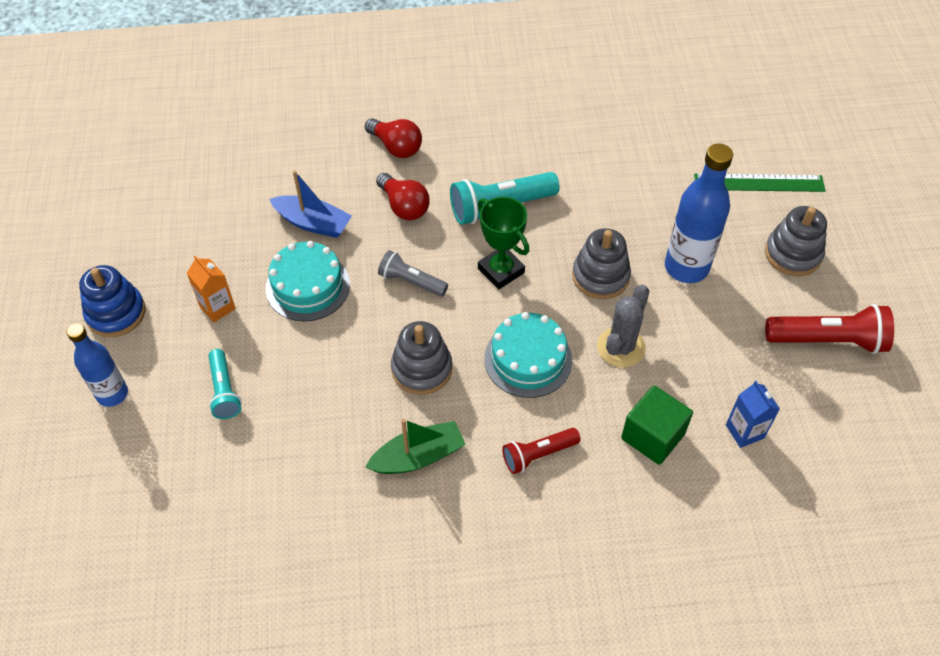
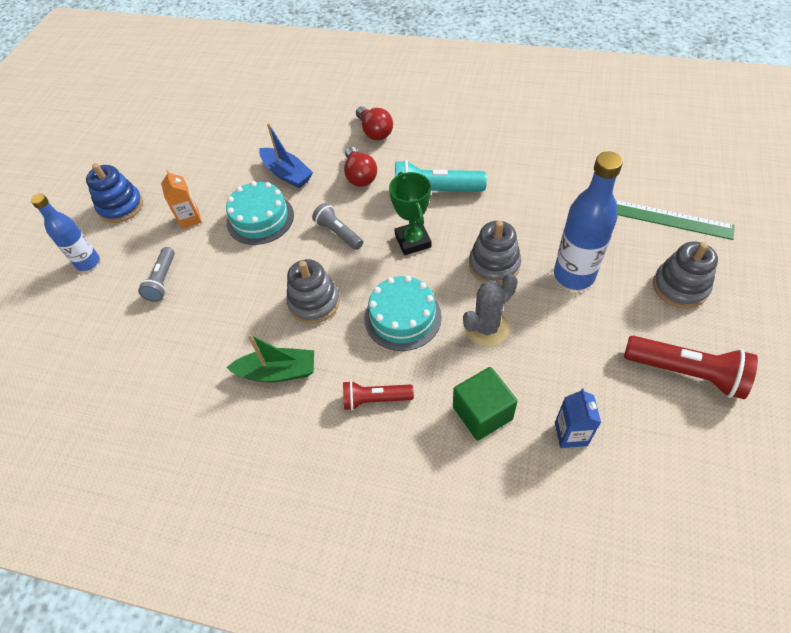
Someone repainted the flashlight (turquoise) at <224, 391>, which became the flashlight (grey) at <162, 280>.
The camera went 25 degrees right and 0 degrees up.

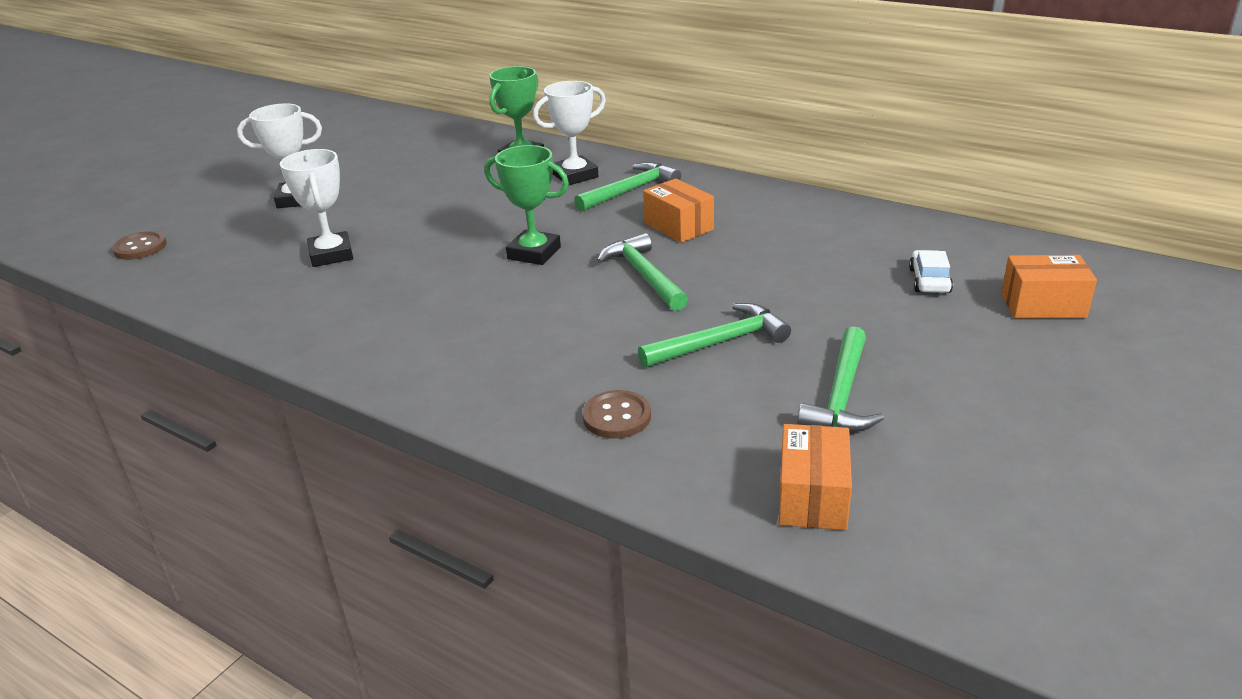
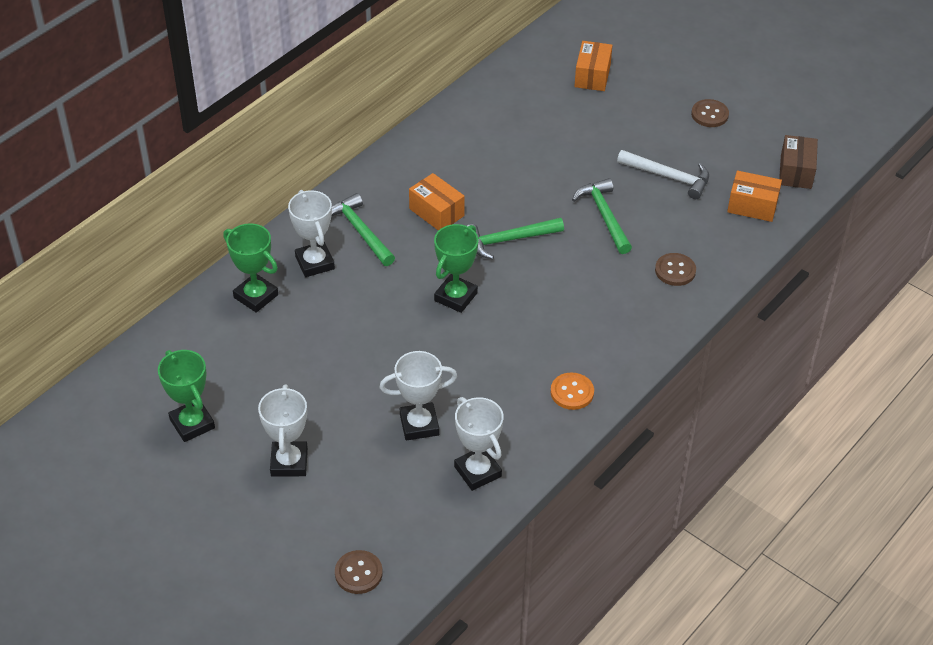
Someone rotated the box (orange) at <678, 226> by 75 degrees clockwise.
Someone repainted the hammer (green) at <841, 395>, which became the hammer (white) at <669, 177>.
Someone took away the car (white) at <929, 280>.
Someone put down the trophy (green) at <192, 424>.
Someone put down the trophy (white) at <477, 471>.
Someone put down the button (orange) at <572, 392>.
Someone put down the button (brown) at <709, 114>.
Someone put down the box (brown) at <796, 172>.
The camera went 85 degrees left and 15 degrees up.

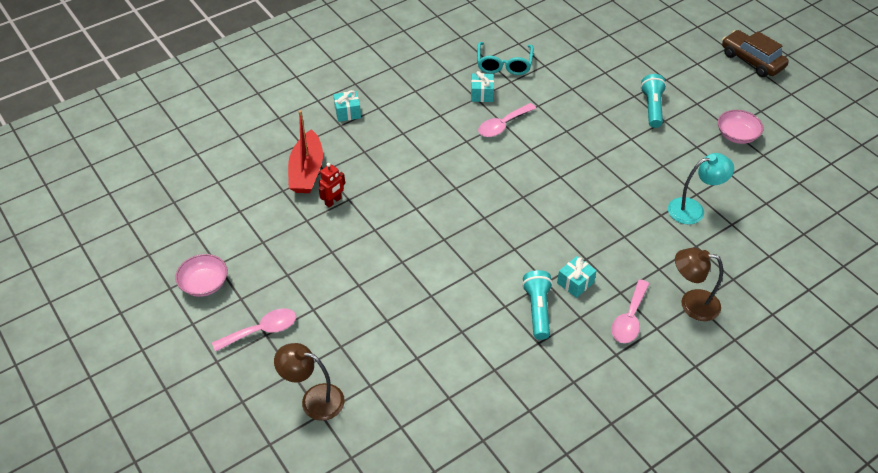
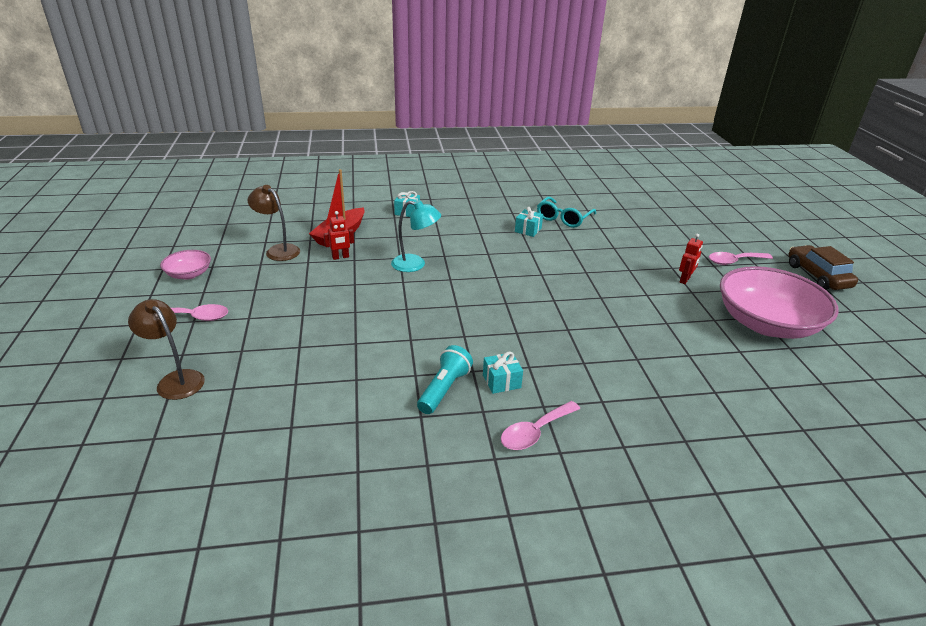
Someone carried the spoon (pink) from <502, 125> to <734, 261>.
Someone swapped the flashlight (turquoise) at <652, 108> for the robot (red) at <685, 280>.
Someone carried the lamp (turquoise) from <693, 209> to <415, 264>.
Someone carried the lamp (brown) from <691, 304> to <278, 250>.
Someone scaled the bowl (pink) at <737, 135> by 2.15.
The camera went 25 degrees right and 15 degrees down.

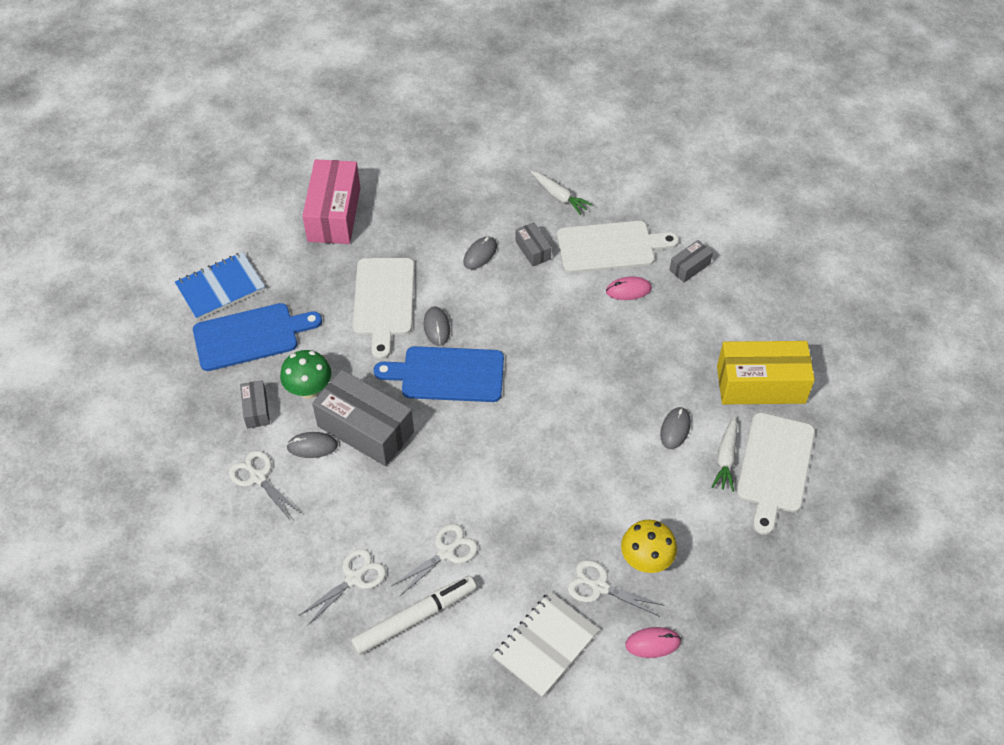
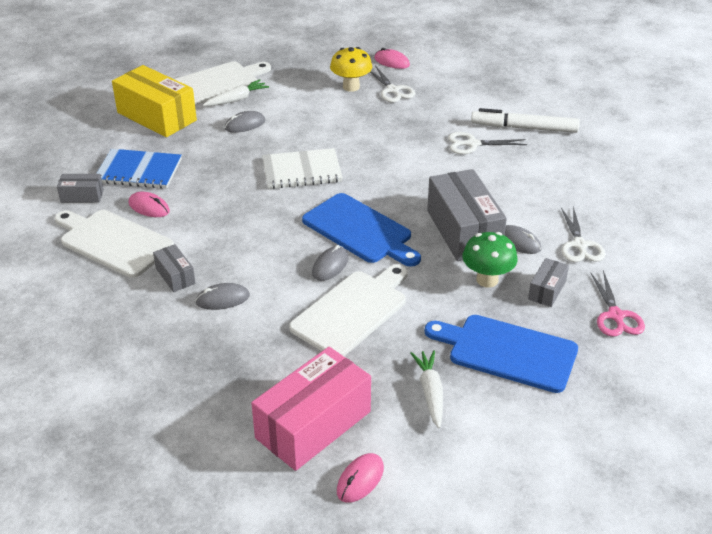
Someone carried the notebook (blue) from <220, 287> to <139, 171>.
Someone took away the scissors (white) at <354, 578>.
Someone carried the notebook (white) from <546, 644> to <302, 171>.
Someone rotated the box (grey) at <533, 250> by 45 degrees counterclockwise.
Someone carried the carrot (white) from <559, 196> to <430, 392>.
Someone put down the mouse (pink) at <360, 479>.
Someone put down the scissors (pink) at <616, 316>.
The camera went 140 degrees left and 15 degrees down.

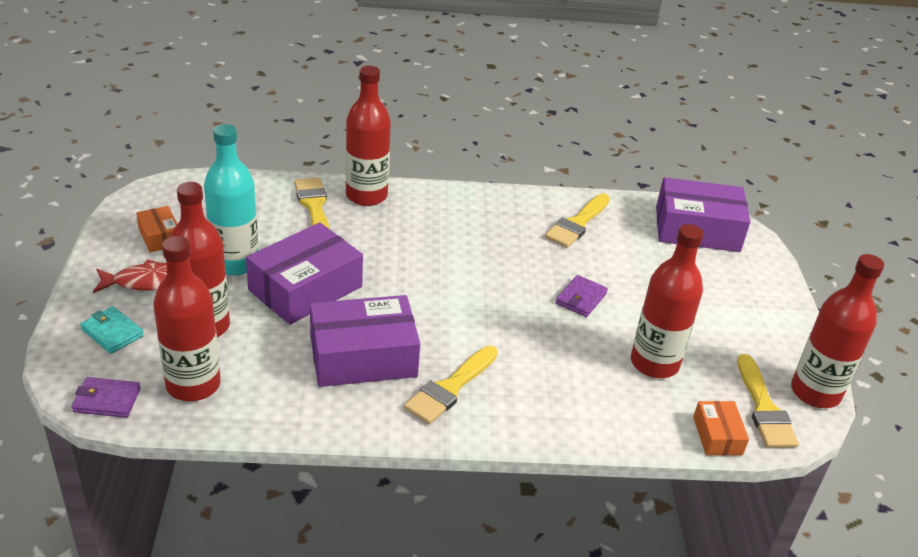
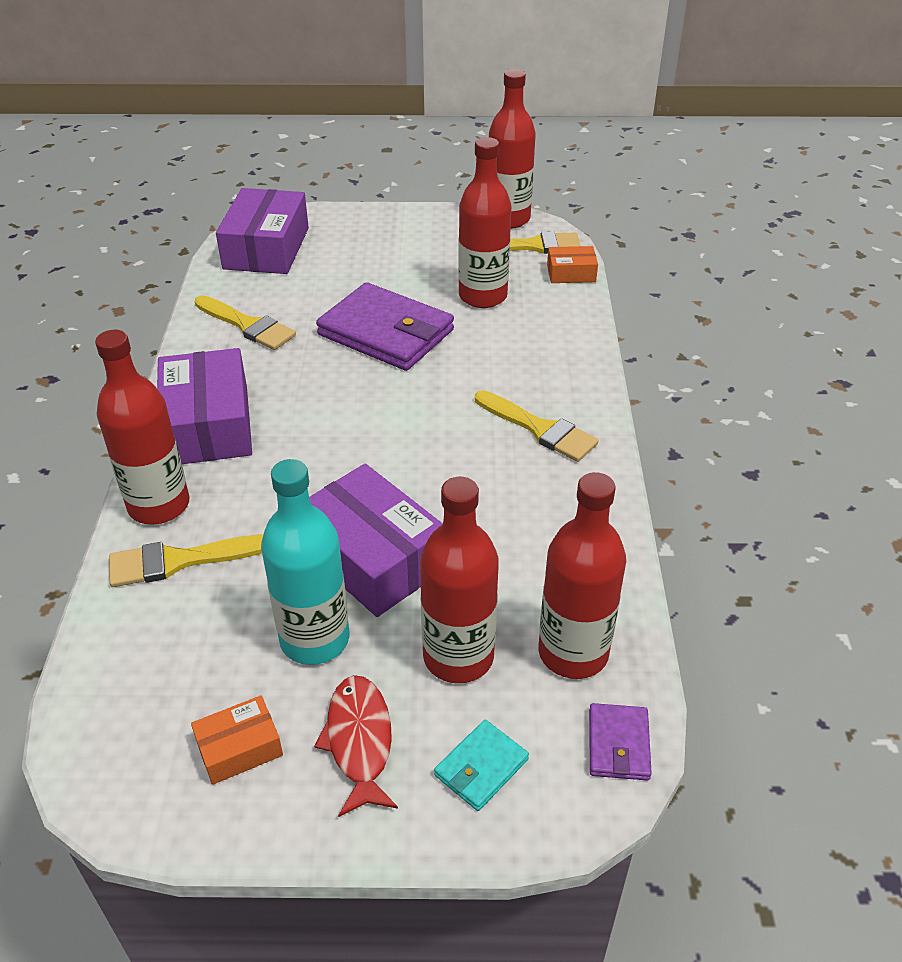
Someone carried the box (purple) from <363, 356> to <208, 425>.
Someone scaled the wallet (purple) at <581, 298> by 2.16.
The camera went 85 degrees left and 5 degrees up.

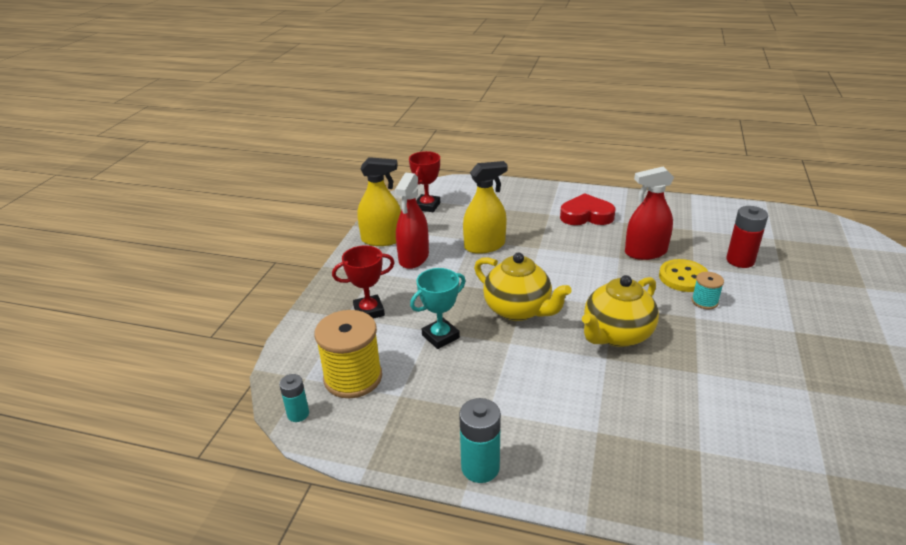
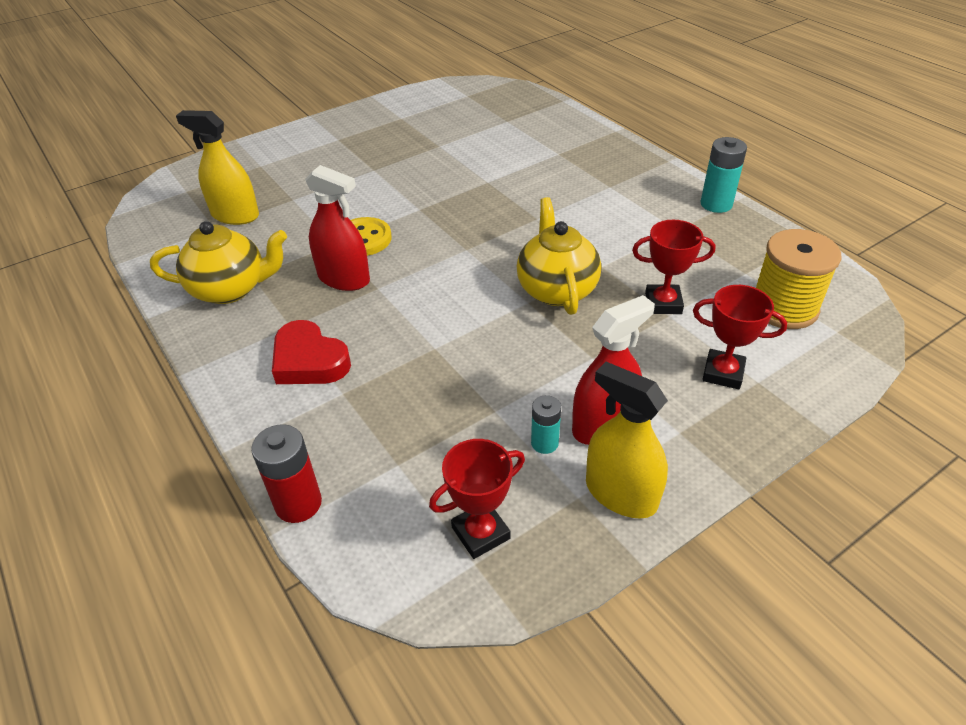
Someone carried the battery (turquoise) from <298, 414> to <544, 443>.
Someone repainted the trophy (turquoise) at <440, 336>, which became the trophy (red) at <663, 303>.
Someone carried the spray bottle (yellow) from <484, 246> to <235, 215>.
Someone carried the teapot (yellow) from <616, 335> to <230, 289>.
Someone took away the spool (turquoise) at <704, 301>.
Someone carried the battery (red) from <740, 260> to <298, 503>.
The camera went 140 degrees left and 10 degrees up.

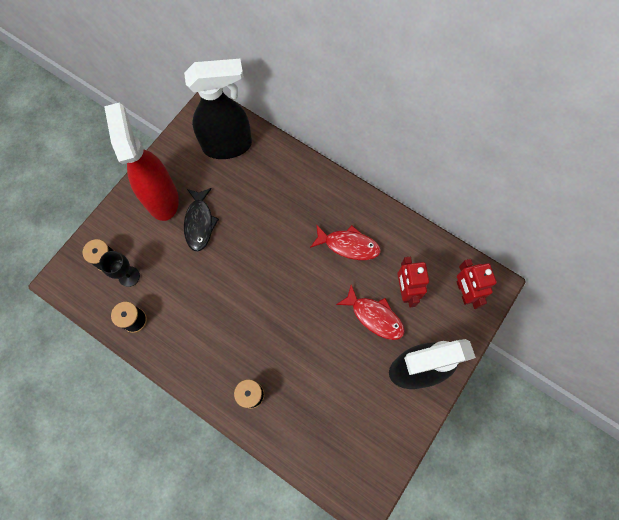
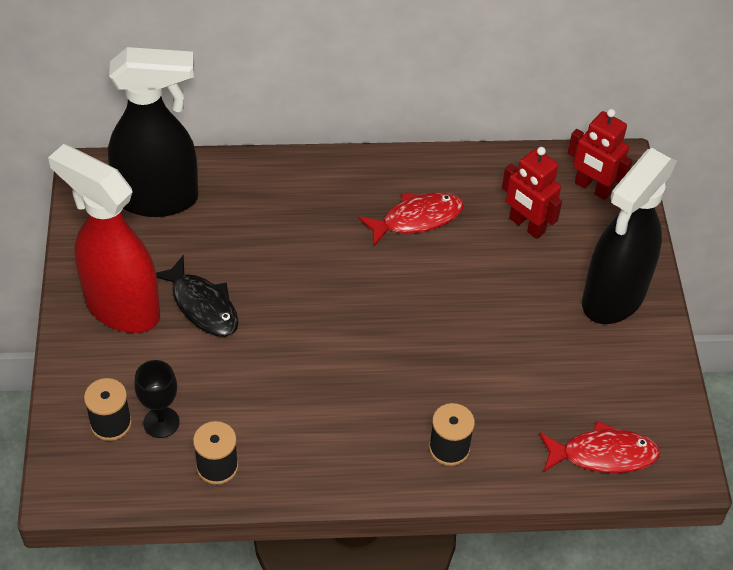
Someone rotated the spray bottle (black) at <228, 145> by 45 degrees clockwise.
Someone carried the fish (red) from <374, 316> to <603, 454>.
The camera went 40 degrees left and 20 degrees down.

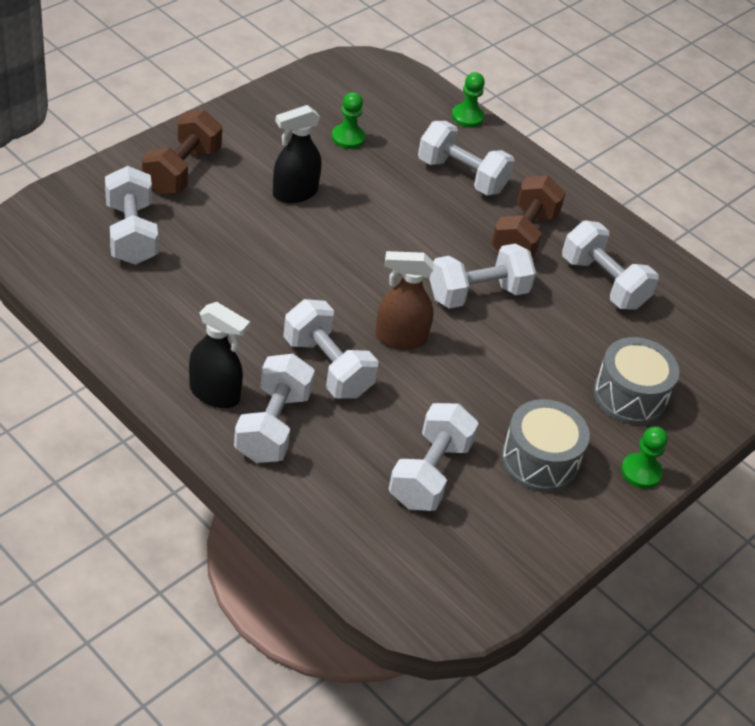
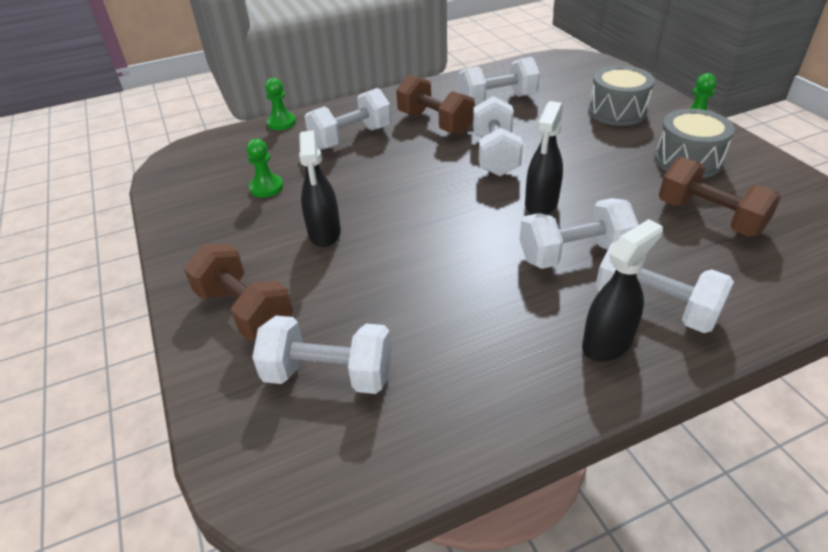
Someone repainted the spray bottle (brown) at <400, 338>, which became the spray bottle (black) at <541, 204>.
Someone repainted the dumbbell (white) at <429, 473>, which became the dumbbell (brown) at <709, 217>.
The camera went 60 degrees left and 5 degrees down.

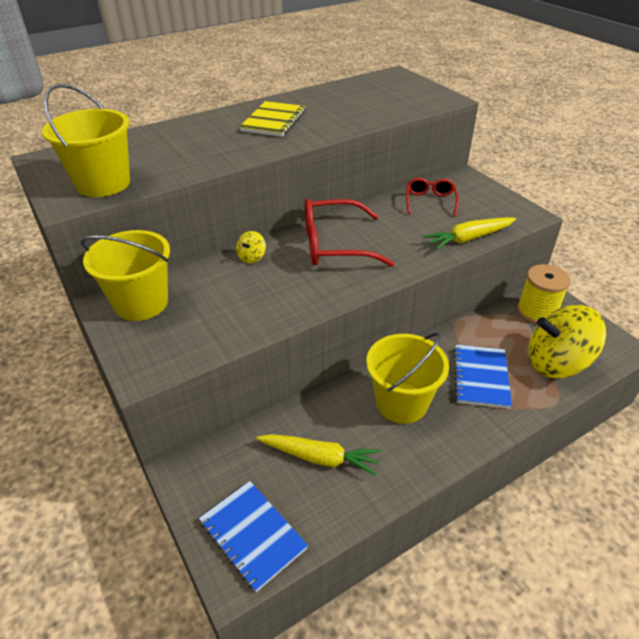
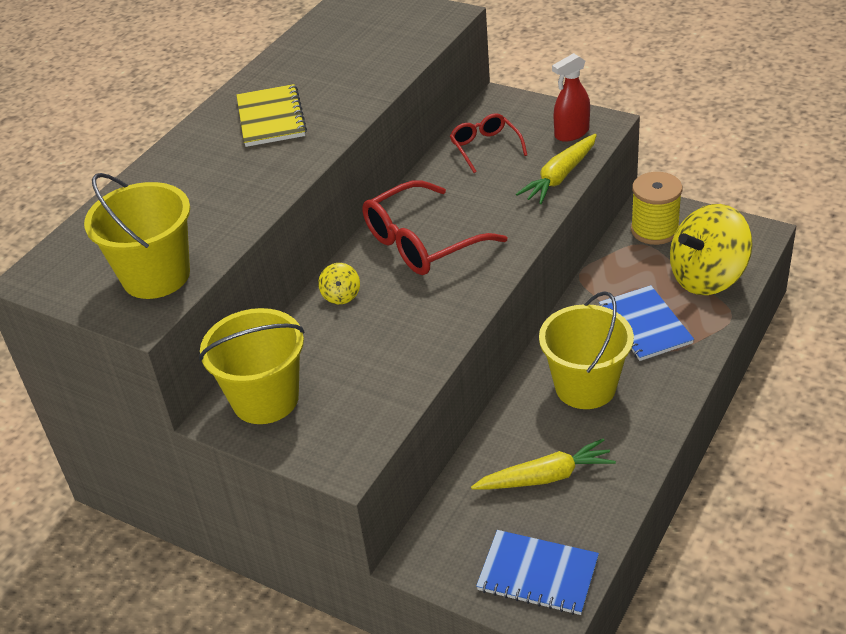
Someone put down the spray bottle (red) at <571, 133>.
The camera went 25 degrees left and 0 degrees up.

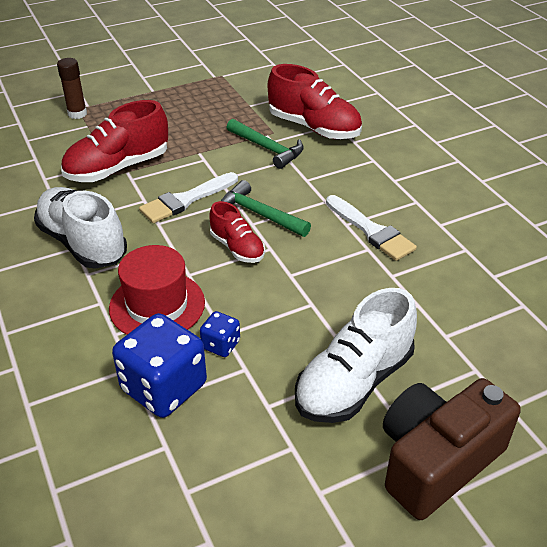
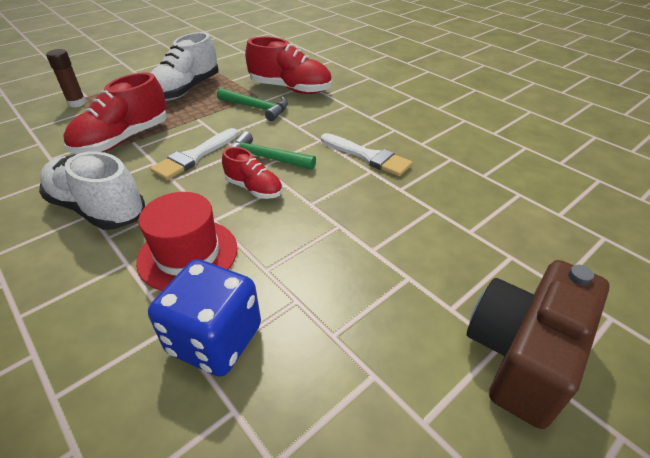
Someone took away the dice (blue) at <221, 345>.
Someone carried the shoe (white) from <354, 382> to <186, 90>.
The camera went 15 degrees left and 0 degrees up.

